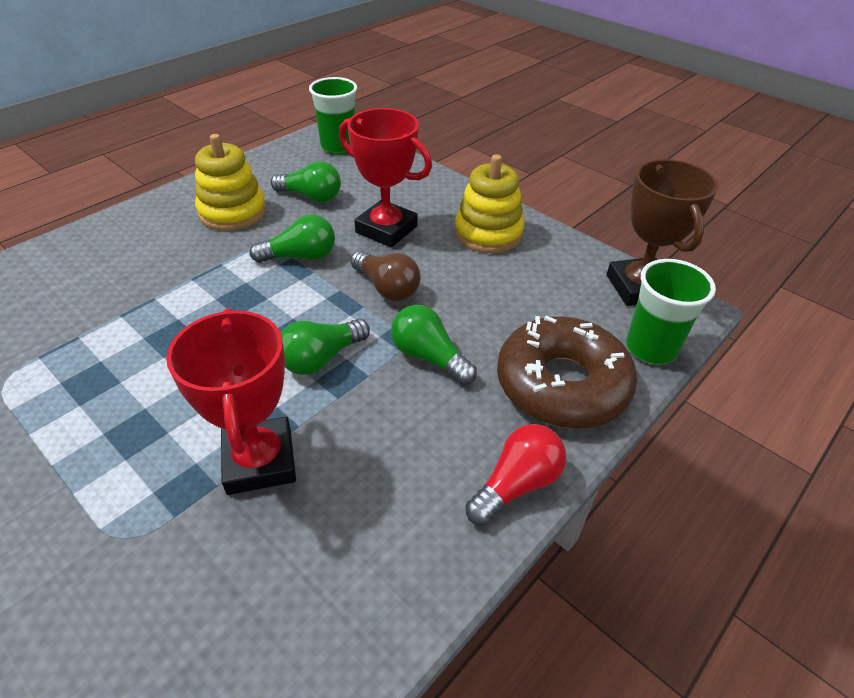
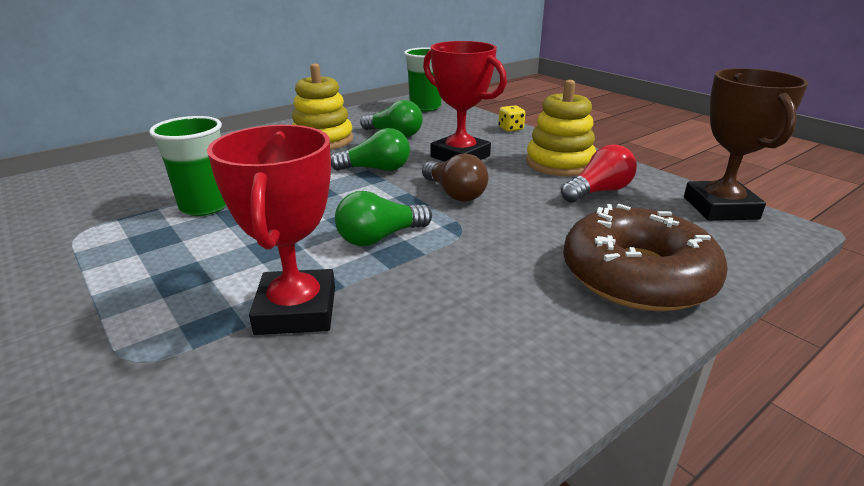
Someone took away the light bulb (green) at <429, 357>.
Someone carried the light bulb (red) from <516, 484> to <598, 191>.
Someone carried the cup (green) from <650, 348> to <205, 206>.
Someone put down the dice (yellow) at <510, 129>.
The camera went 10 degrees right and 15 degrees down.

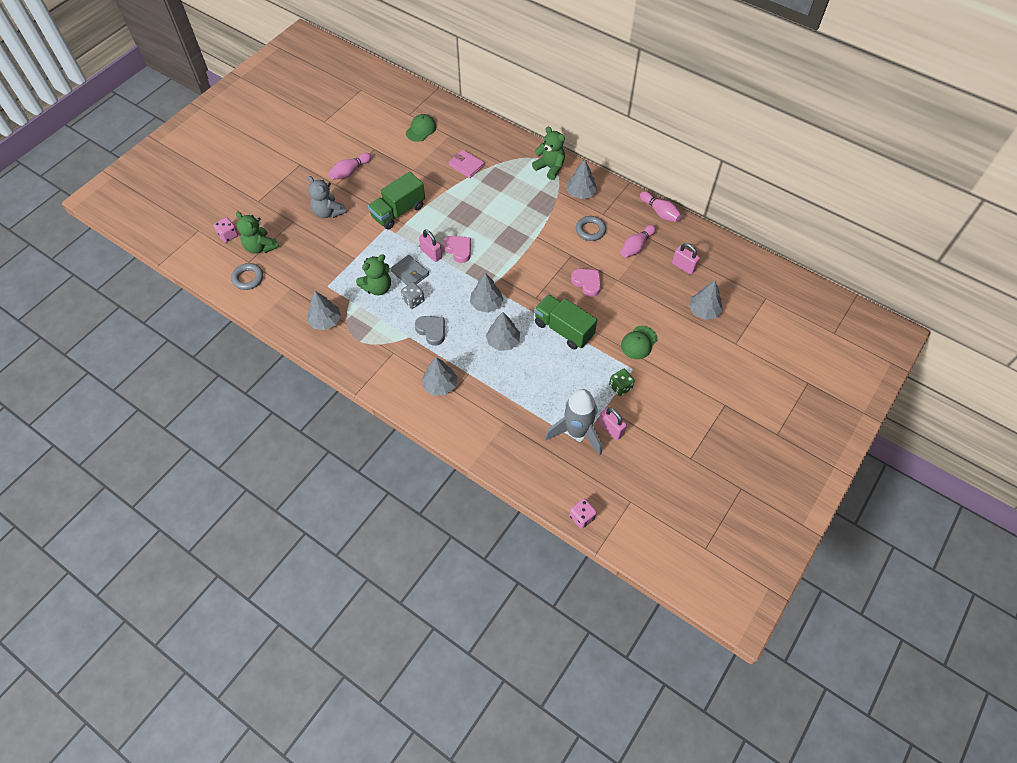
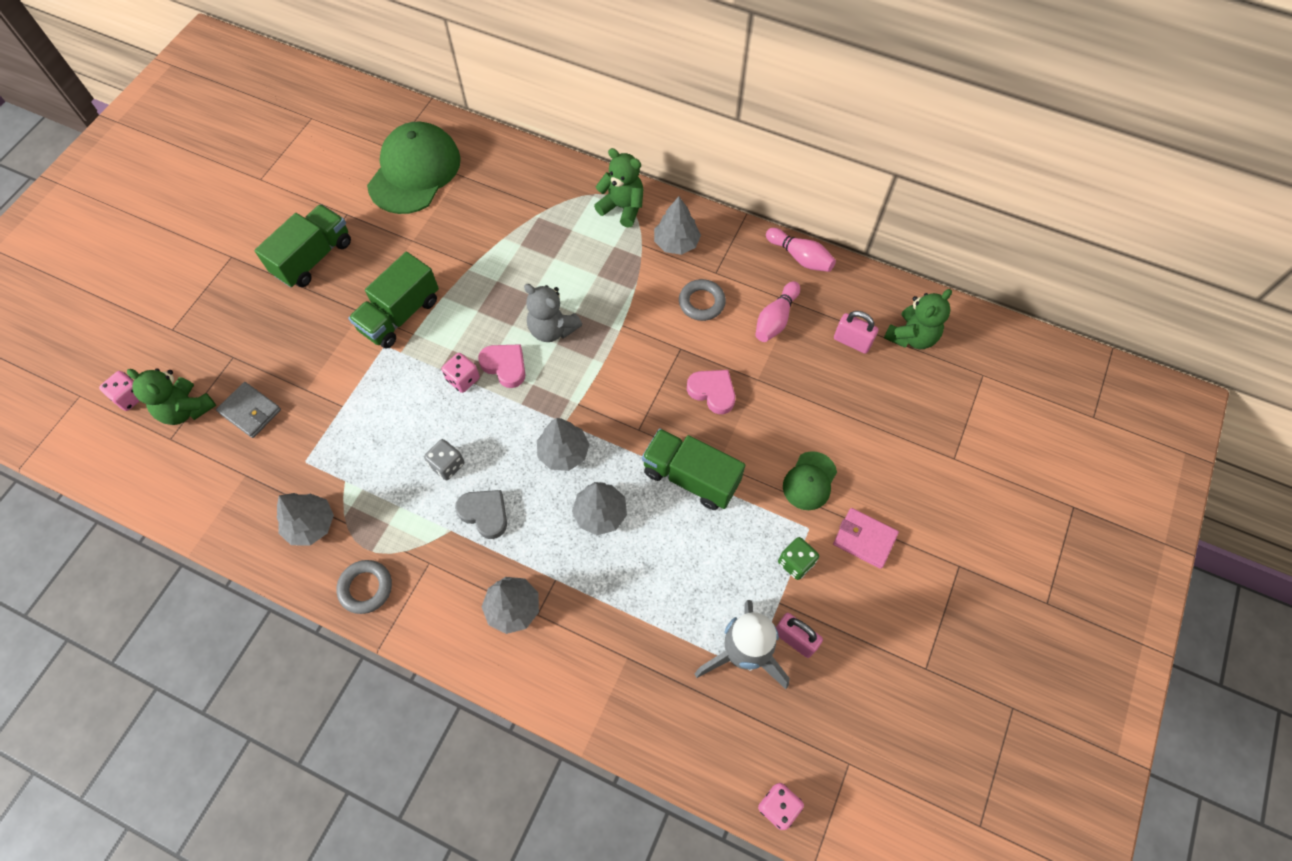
Someone carried the ring (grey) from <248, 278> to <366, 588>.
Someone carried the teddy bear (grey) from <328, 212> to <552, 329>.
Someone swapped the bowling pin (pink) at <350, 172> for the truck (green) at <313, 258>.
Someone carried the teddy bear (green) from <377, 287> to <911, 336>.
Someone carried the wallet (grey) from <410, 273> to <250, 411>.
Someone scaled the cap (green) at <421, 129> by 1.99.
Someone swapped the padlock (pink) at <431, 253> for the dice (pink) at <463, 379>.
Someone carried the wallet (pink) from <466, 165> to <864, 539>.
Someone took away the tree (grey) at <703, 311>.
The camera went 10 degrees left and 5 degrees up.

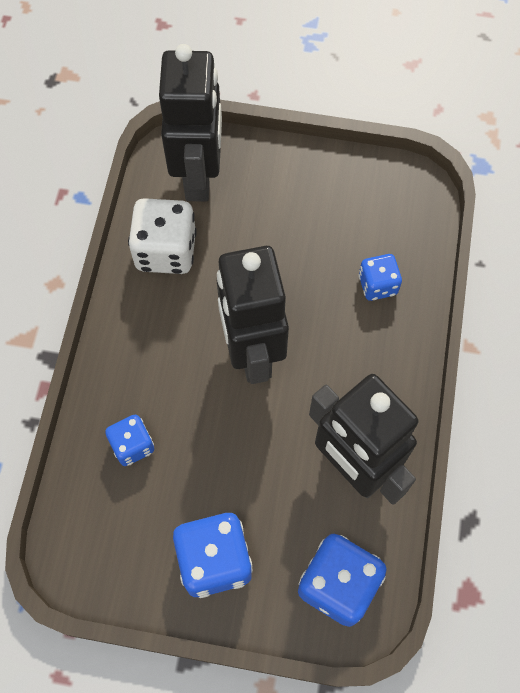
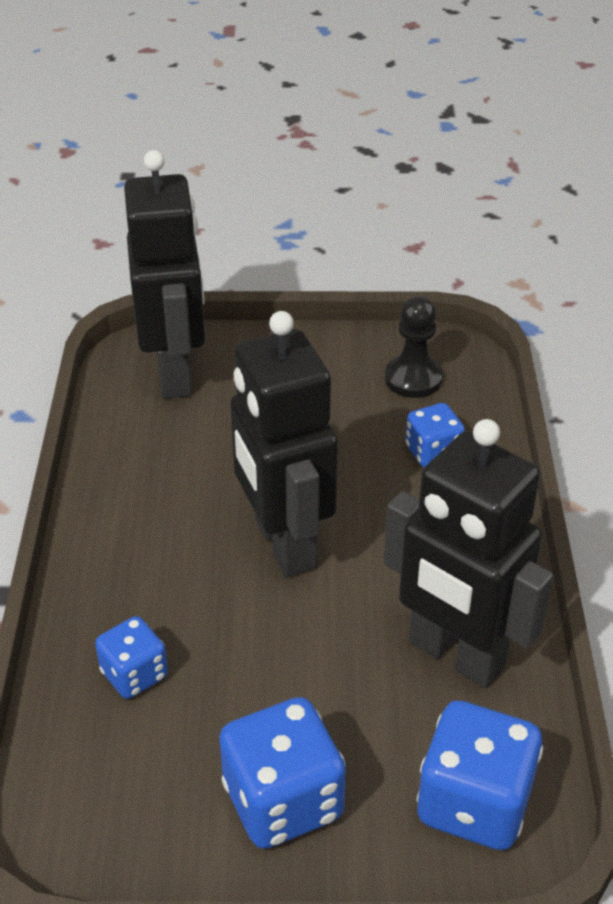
Someone took away the dice (white) at <166, 251>.
Someone put down the pawn (black) at <413, 379>.
The camera went 10 degrees left and 25 degrees down.

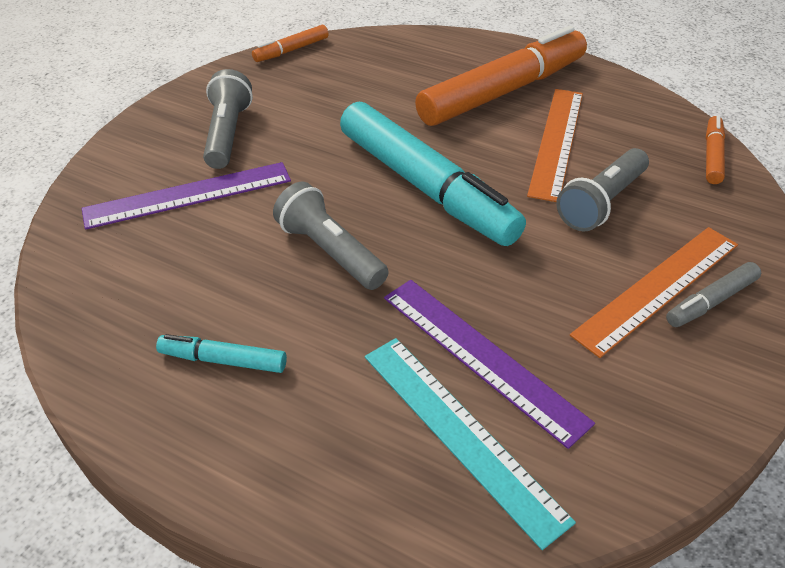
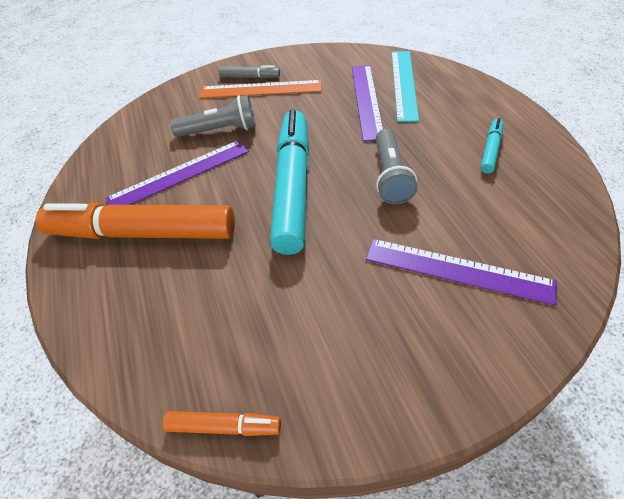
Someone rotated the marker (turquoise) at <223, 360> by 120 degrees counterclockwise.
Someone took away the flashlight (grey) at <227, 134>.
Someone repainted the ruler (orange) at <556, 141>, which became the ruler (purple) at <180, 174>.
Someone took away the marker (orange) at <712, 156>.
The camera went 135 degrees left and 5 degrees up.

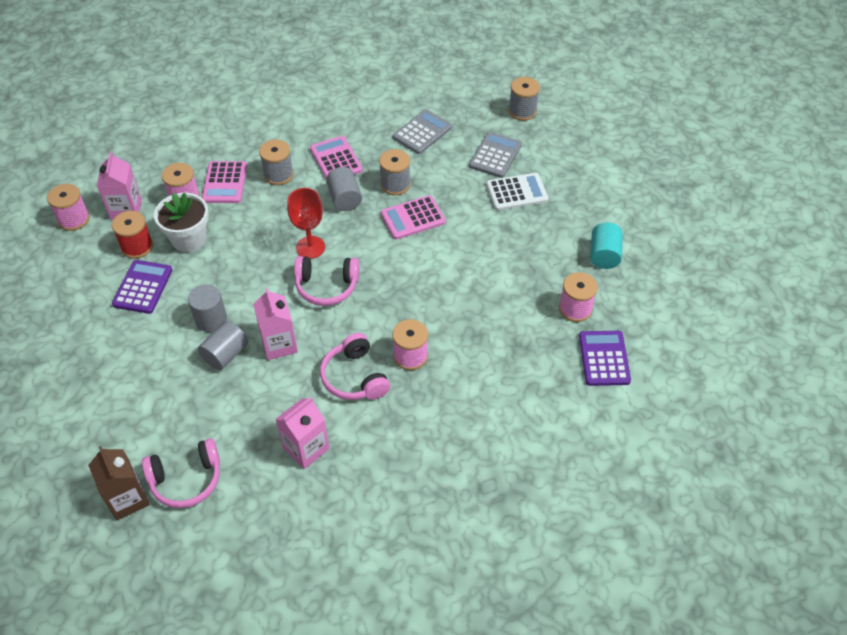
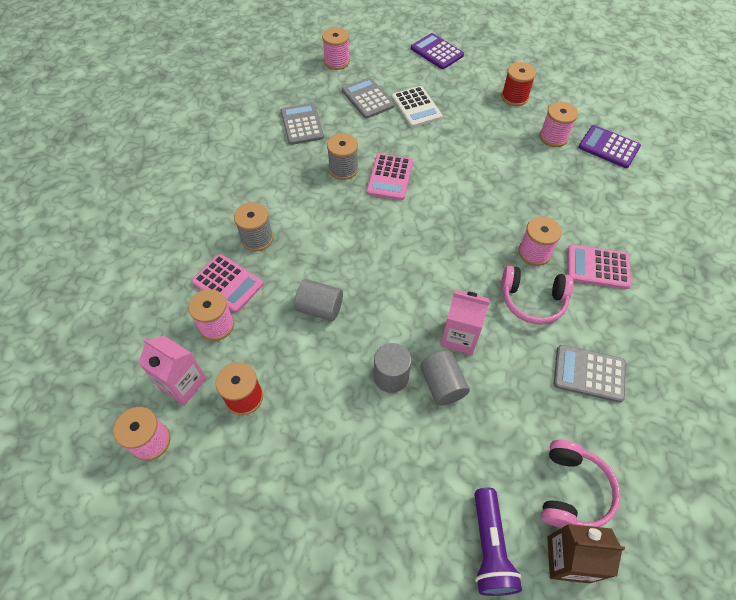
Someone carried the calculator (purple) from <143, 287> to <437, 52>.
Someone took away the flower pot (white) at <189, 239>.
Someone swapped the carton (pink) at <306, 448> for the calculator (grey) at <589, 373>.
Someone took away the goblet (red) at <310, 247>.
Someone took away the headphones (pink) at <327, 286>.
Someone carried the calculator (pink) from <336, 159> to <598, 267>.
Someone carried the cylinder (grey) from <345, 199> to <320, 308>.
Someone rotated the calculator (white) at <517, 192> by 135 degrees clockwise.
Someone repainted the spool (grey) at <522, 111>, which became the spool (pink) at <336, 62>.
Someone swapped the cylinder (turquoise) at <604, 255> for the spool (red) at <514, 97>.
Someone put down the flashlight (purple) at <489, 548>.
The camera went 55 degrees left and 5 degrees up.

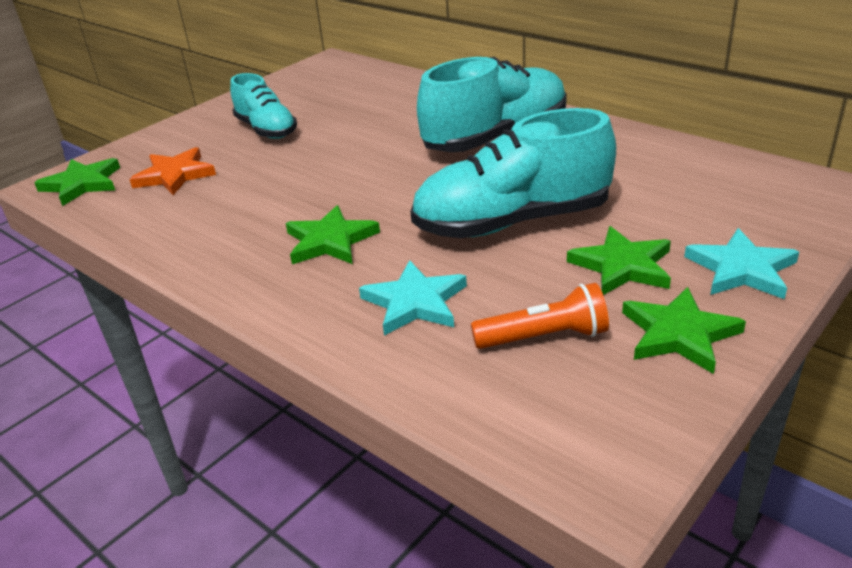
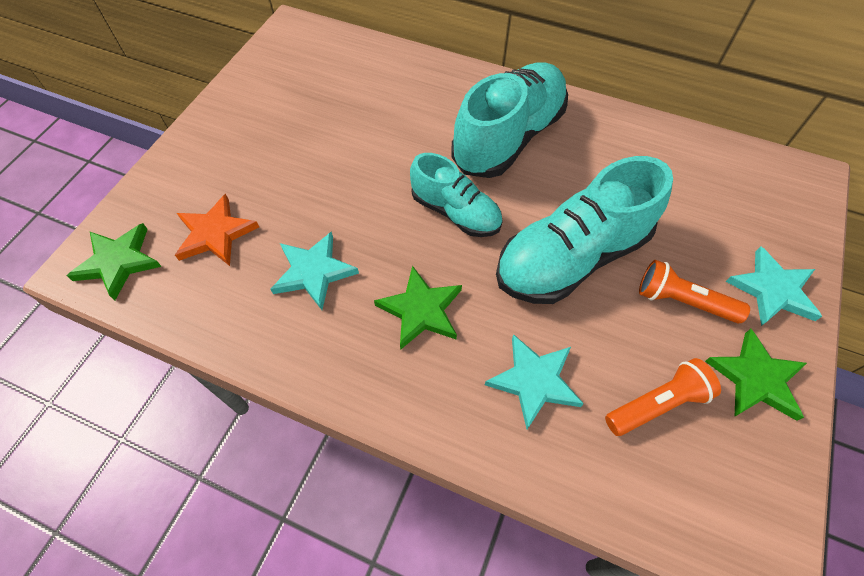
Someone carried the shoe (turquoise) from <266, 130> to <455, 212>.
Someone swapped the star (green) at <622, 266> for the flashlight (orange) at <683, 301>.
Someone put down the star (turquoise) at <314, 272>.
The camera went 20 degrees left and 25 degrees up.

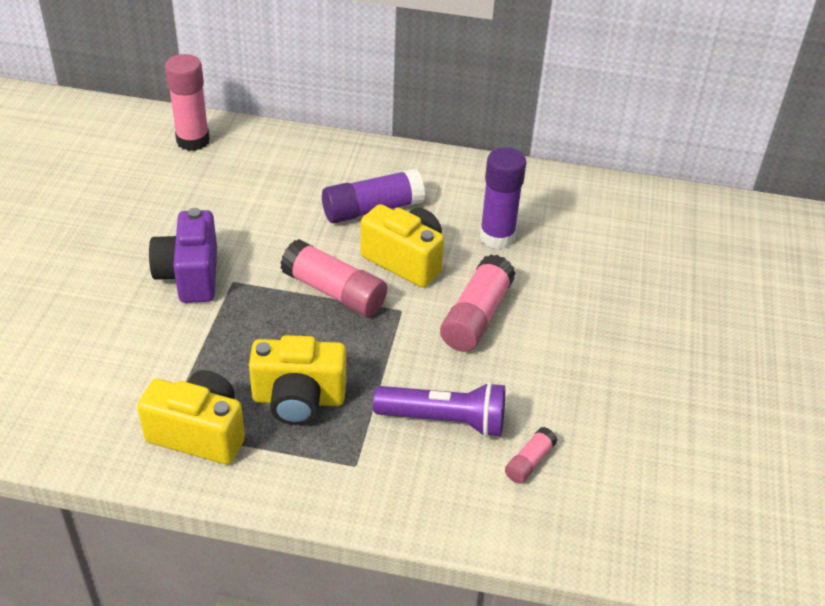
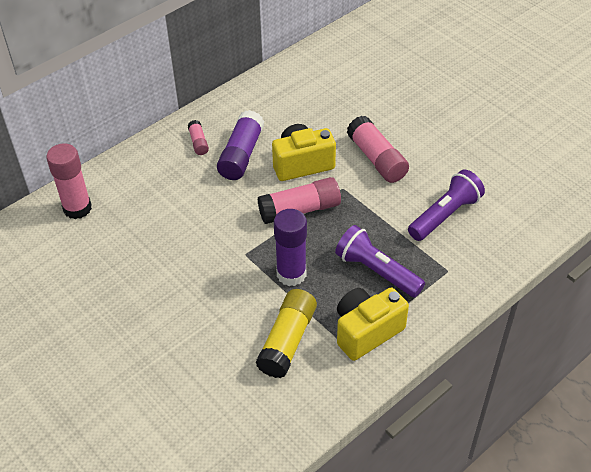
Someone took away the camera (purple) at <190, 275>.
Someone swapped the camera (yellow) at <298, 399> for the flashlight (purple) at <377, 271>.
Someone carried the glue stick (purple) from <497, 237> to <291, 274>.
Someone carried the glue stick (pink) from <529, 462> to <198, 142>.
Someone put down the glue stick (yellow) at <287, 341>.
The camera went 50 degrees left and 5 degrees up.

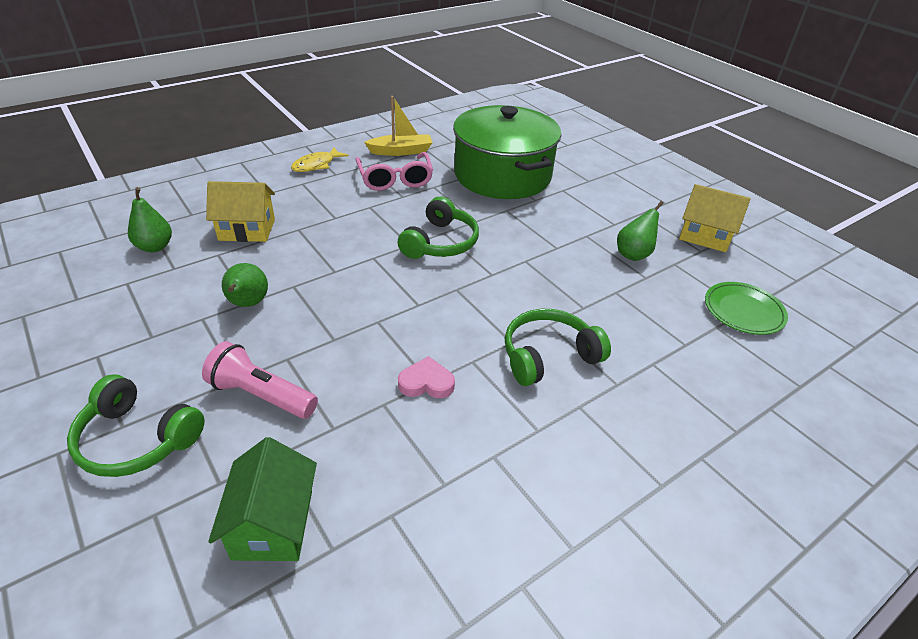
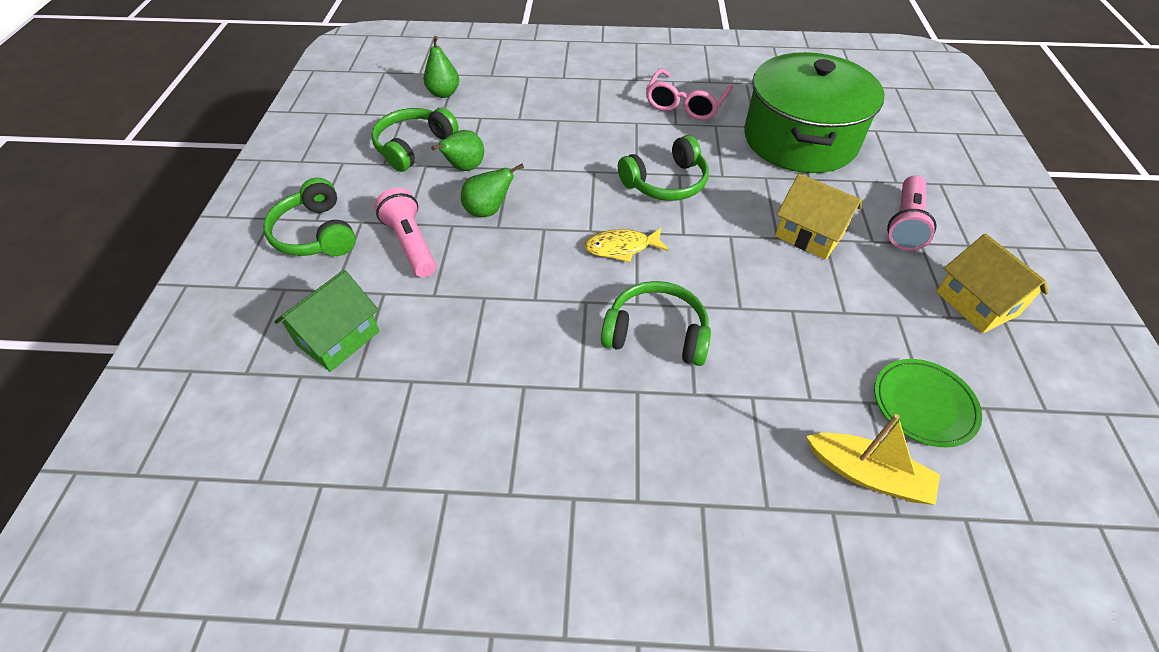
Someone carried the house (yellow) from <247, 230> to <809, 235>.
Someone carried the fish (yellow) from <316, 165> to <621, 248>.
Someone carried the boat (yellow) from <401, 151> to <867, 474>.
Someone took away the heart (pink) at <426, 383>.
Someone carried the pear (green) from <634, 254> to <488, 211>.
Someone put down the headphones (green) at <414, 146>.
Someone put down the flashlight (pink) at <905, 224>.
The camera went 40 degrees right and 10 degrees up.

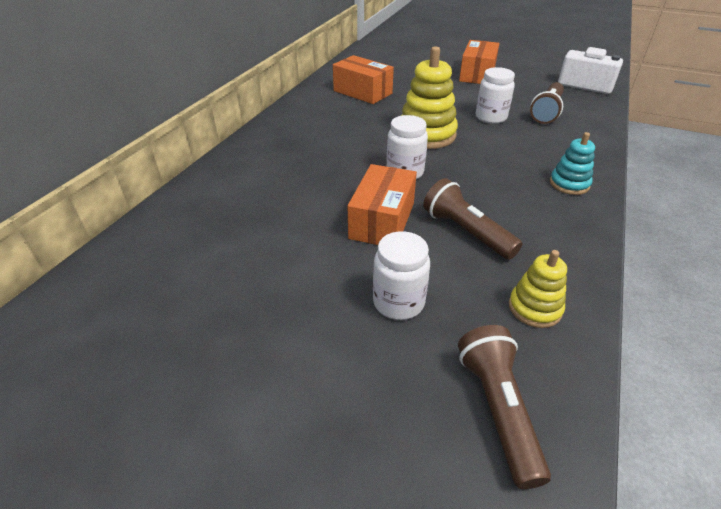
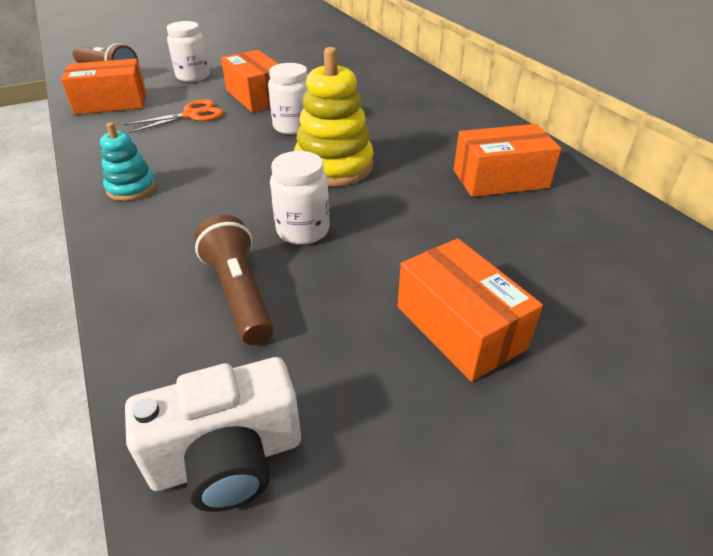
Someone swapped the flashlight (brown) at <466, 232> for the scissors (orange) at <191, 115>.
Someone swapped the stacking toy (yellow) at <534, 308> for the box (orange) at <111, 103>.
The camera went 130 degrees right and 0 degrees up.

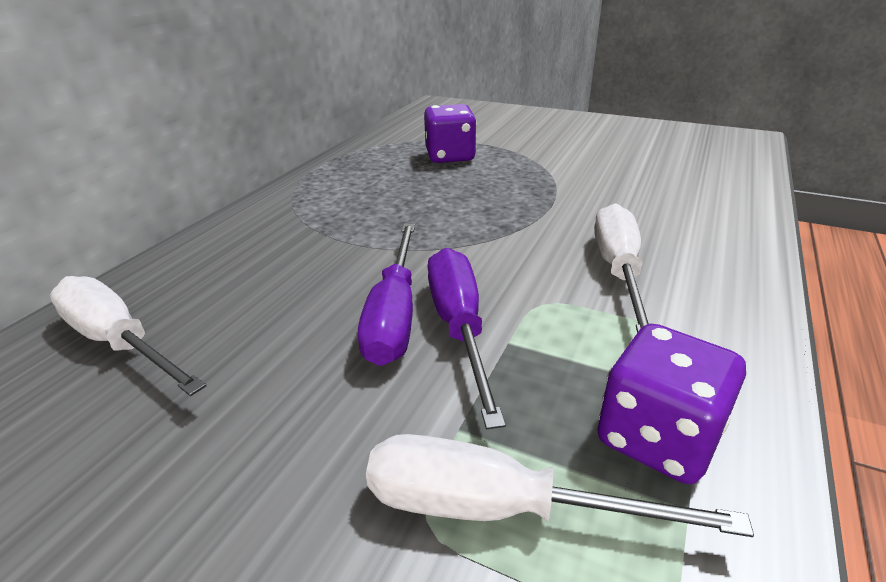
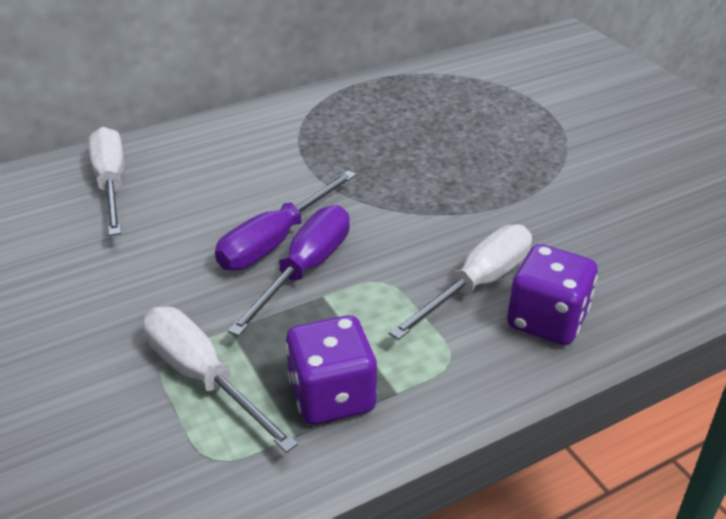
Someone carried the dice (purple) from <450, 156> to <546, 320>.
The camera went 35 degrees right and 5 degrees up.

